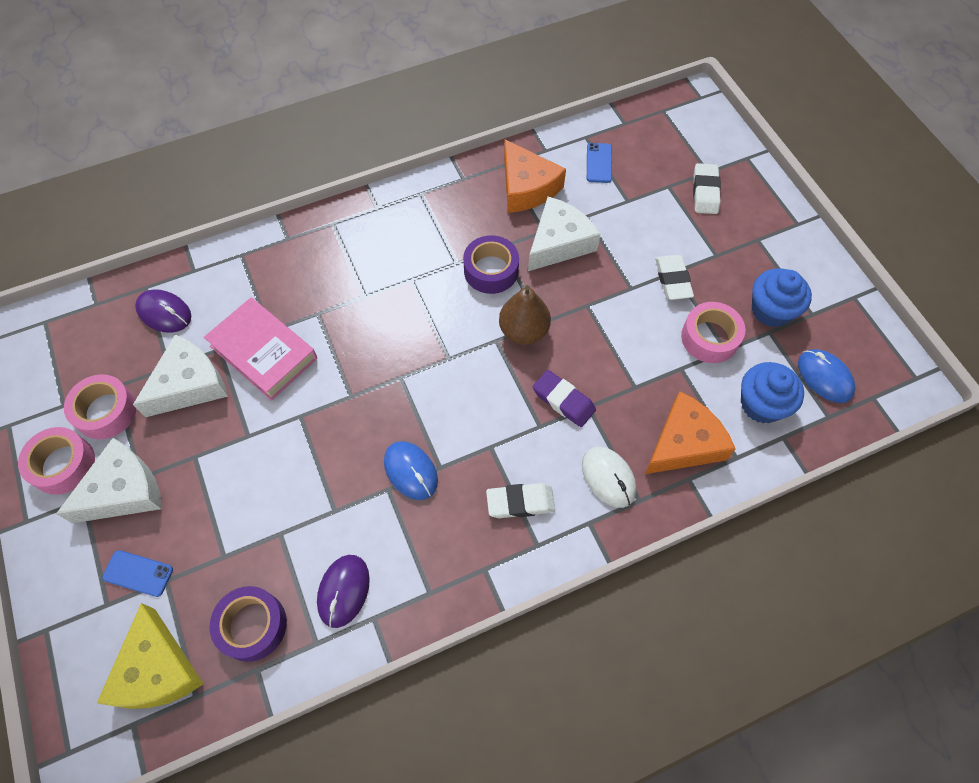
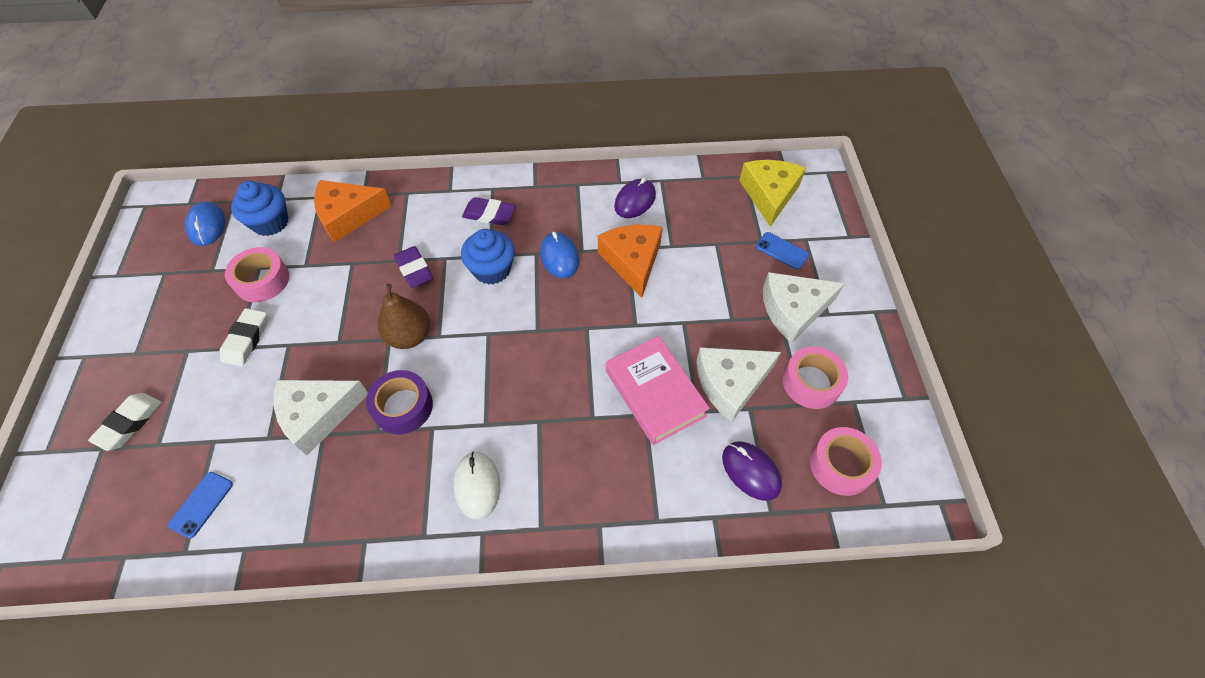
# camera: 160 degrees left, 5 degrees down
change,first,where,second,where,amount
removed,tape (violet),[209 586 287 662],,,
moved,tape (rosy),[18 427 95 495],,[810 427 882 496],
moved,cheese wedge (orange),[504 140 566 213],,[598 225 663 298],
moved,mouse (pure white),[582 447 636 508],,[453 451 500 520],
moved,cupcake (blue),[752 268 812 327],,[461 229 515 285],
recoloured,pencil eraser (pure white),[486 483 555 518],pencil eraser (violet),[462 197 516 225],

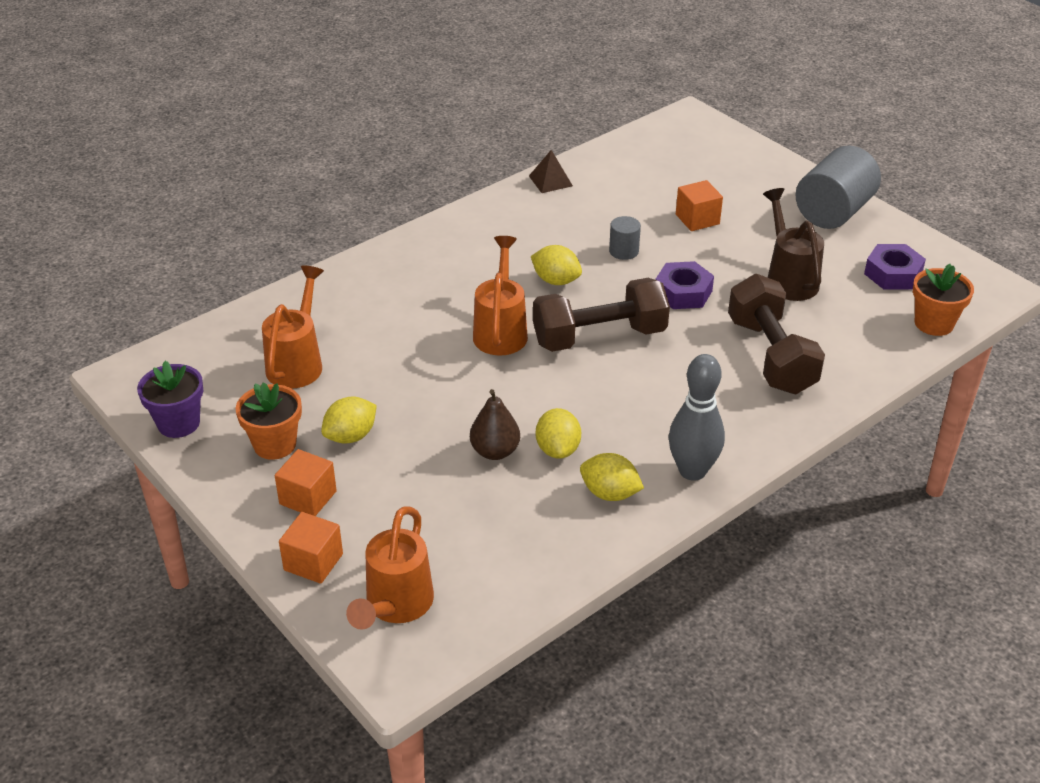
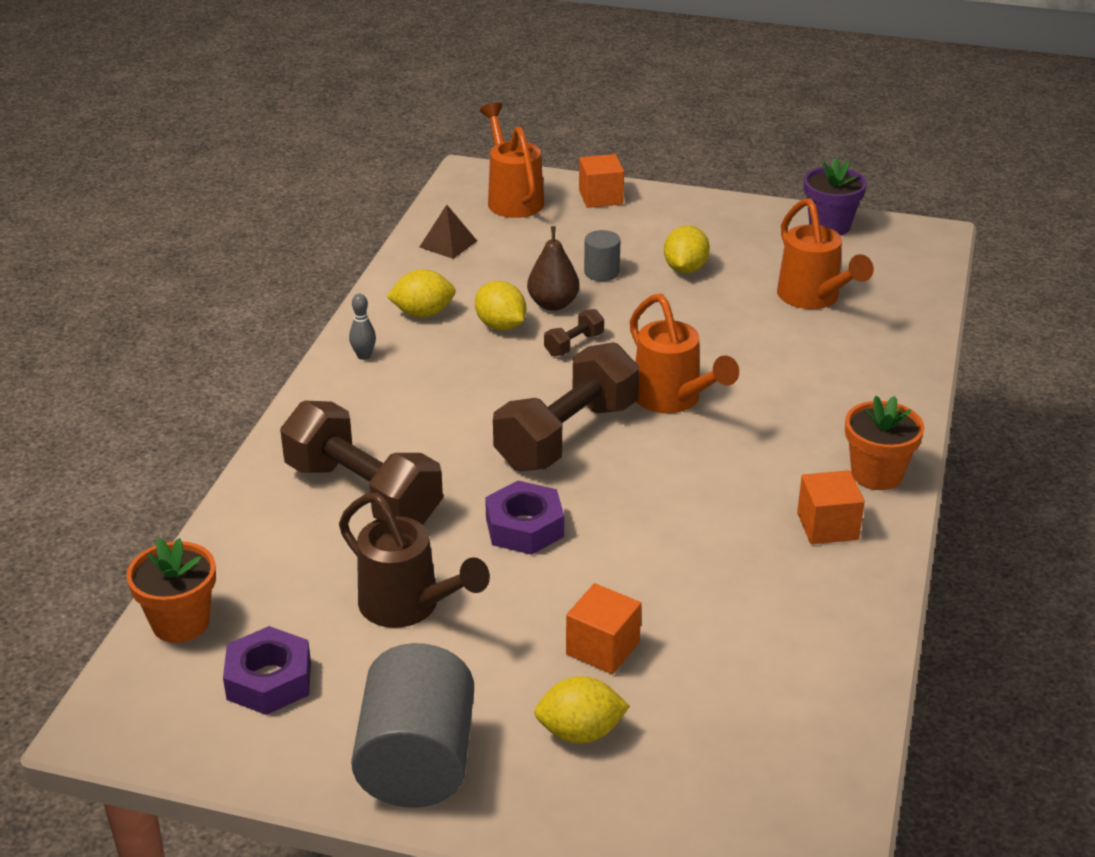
# camera: 145 degrees right, 5 degrees down
change,first,where,second,where,amount
added,,,dumbbell (dark brown),[544 309 604 356],
moved,potted plant (orange),[236 382 302 460],,[845 396 924 490],
moved,solid cube (orange),[274 449 337 516],,[797 470 865 544],
moved,pyramid shape (dark brown),[529 150 573 193],,[420 205 477 259],
moved,citrus fruit (yellow),[531 245 582 285],,[534 676 630 743],
moved,cylinder shape (gray),[609 216 641 260],,[584 230 621 281],
resized,tenpin (gray),[669 354 725 481],,[349 294 376 360],x0.46

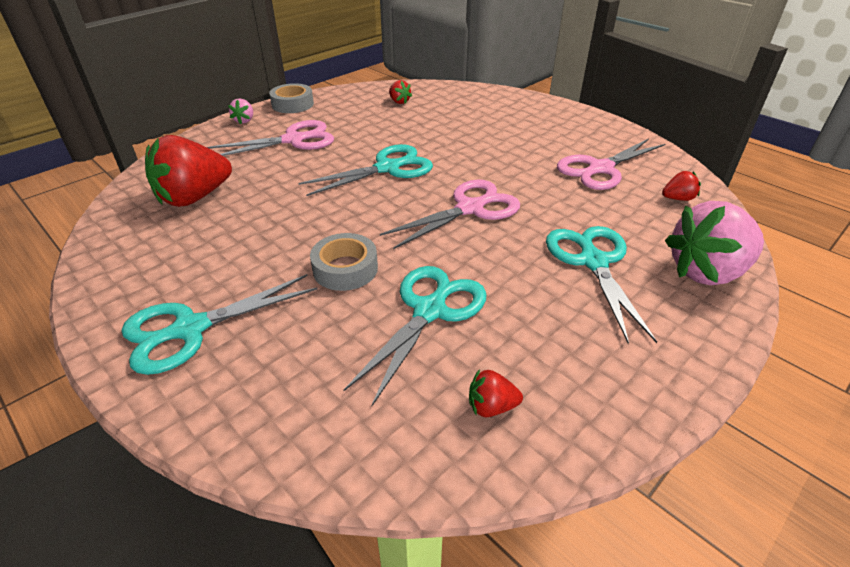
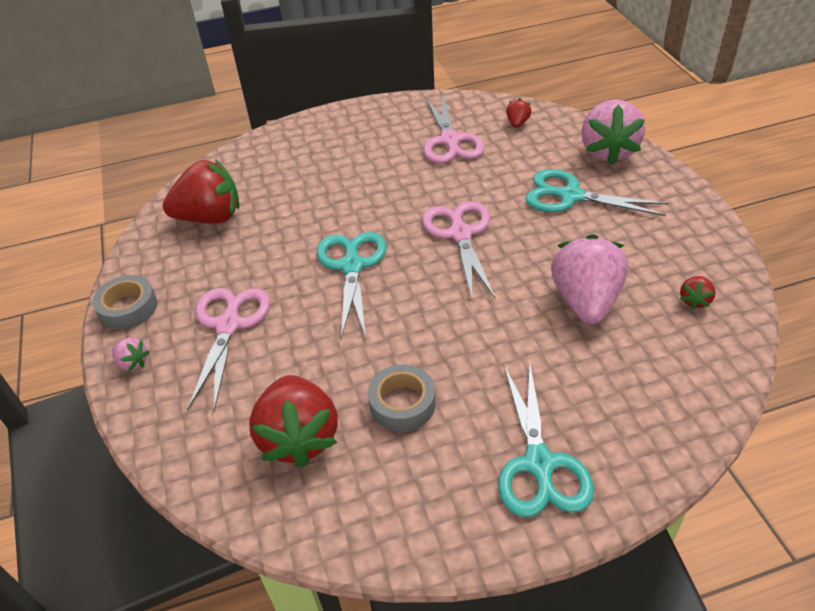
# camera: 60 degrees left, 5 degrees up
change,first,where,second,where,amount
moved,tape (gray),[310 233 378 291],,[368 364 436 432],
replaced,pair of scissors (teal),[344 266 486 406],berry (rosy),[551 234 628 324],
resized,berry (scarlet),[389 80 412 104],,[163 159 240 224],x2.27

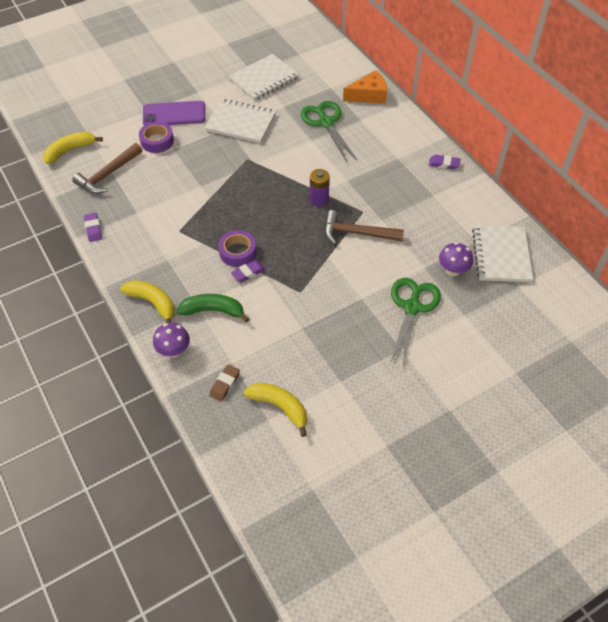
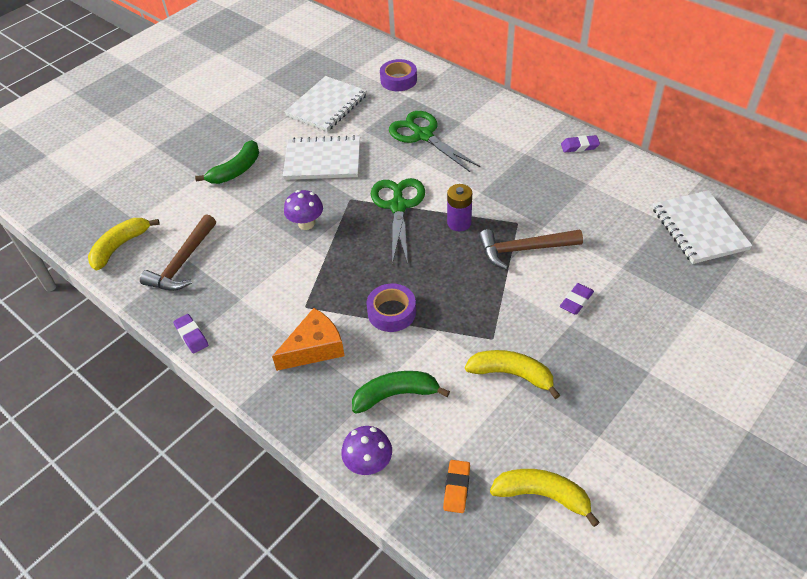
# camera: 15 degrees left, 5 degrees down
change,first,where,second,where,amount
moved,toy banana (yellow),[120 280 175 323],,[465 350 560 399],
moved,tape (violet),[139 122 174 153],,[380 59 417 91],
moved,pencil eraser (violet),[231 260 266 282],,[560 283 594 315],
moved,cheese wedge (orange),[343 70 387 104],,[272 308 345 371],
moved,pair of scissors (emerald),[390 278 441 368],,[371 178 425 264],
moved,fungus (violet),[439 242 473 276],,[284 190 323 230],
replaced,smartphone (violet),[143 101 205 125],toy banana (emerald),[195 140 259 184],
recoloured,pencil eraser (dark brown),[209 365 240 401],pencil eraser (orange),[443 460 470 513],

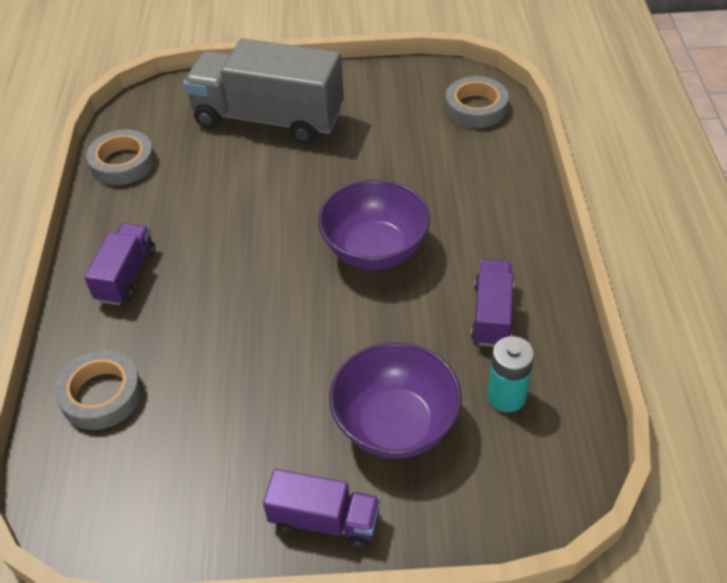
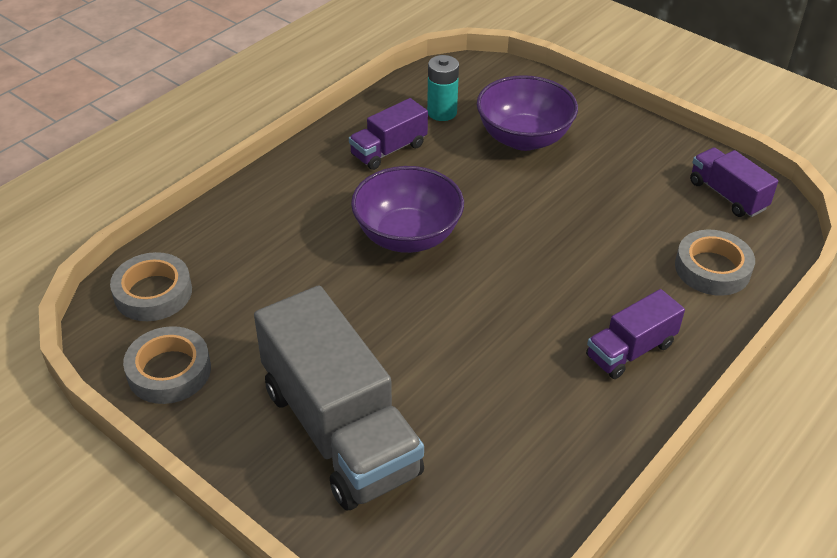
# camera: 140 degrees left, 5 degrees down
change,first,where,second,where,amount
moved,tape (gray),[86 129 155 185],,[123 326 211 404],
moved,toy truck (violet),[263 469 380 548],,[690 147 778 217],

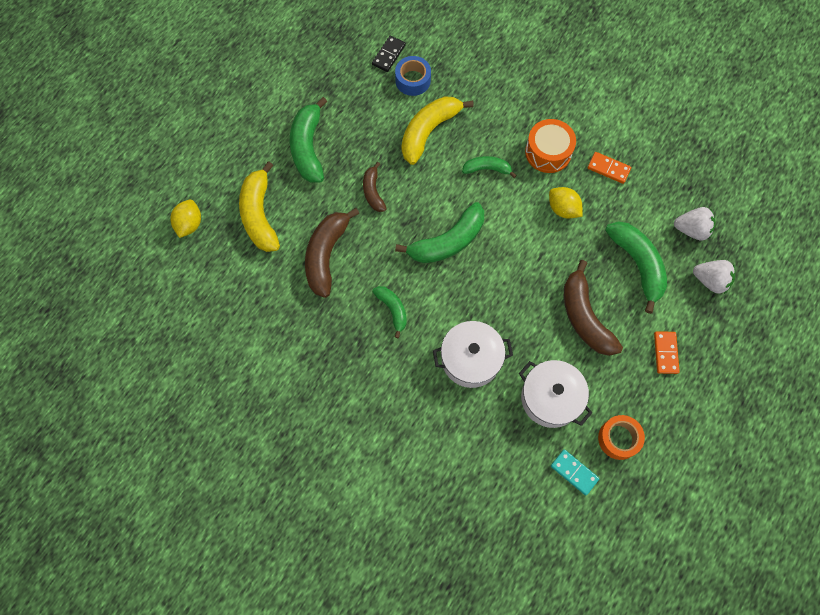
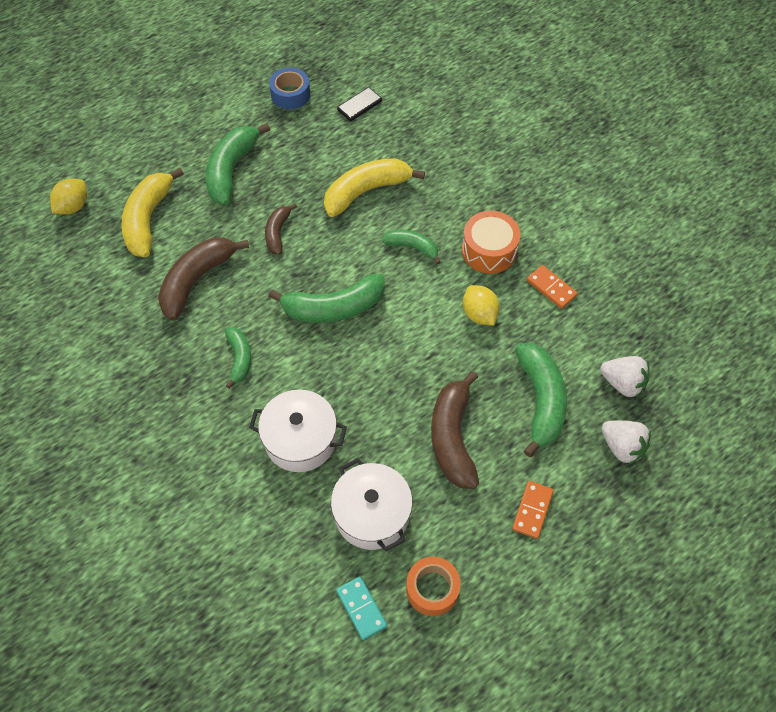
# camera: 20 degrees right, 10 degrees down
change,first,where,second,where,amount
moved,tape (blue),[395 56 431 96],,[269 68 310 110],

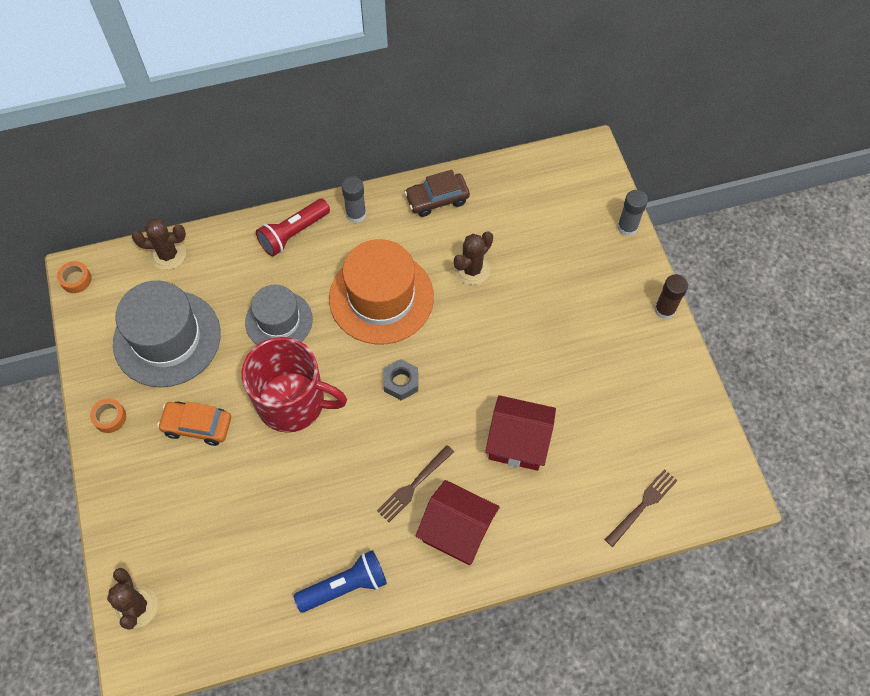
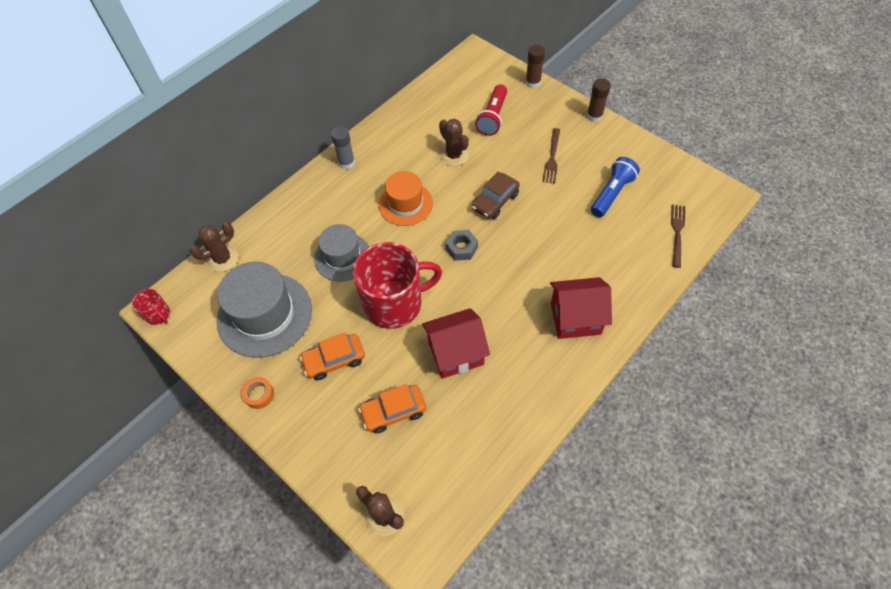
# camera: 30 degrees left, 5 degrees down
change,first,where,second,where,amount
added,,,toy car (orange),[358 384 426 434],
moved,flashlight (scarlet),[256 199 330 256],,[475 84 507 136],
moved,flashlight (blue),[294 550 387 612],,[591 157 640 217],
moved,table fork (dark brown),[377 445 454 522],,[542 128 560 184],
moved,toy car (dark brown),[404 170 470 217],,[472 171 520 219],
moved,cottage (scarlet),[485 395 556 471],,[422 308 490 379],
replaced,tape (orange),[57 261 91 293],mug (scarlet),[132 289 170 325],
recoloured,glue stick (gray),[617 190 648 236],glue stick (dark brown),[525 45 545 88],
turned,saguaro cactus (dark brown),[454 231 493 285],,[439 119 469 166],45 degrees counterclockwise
resized,hat (orange),[329 239 434 345],,[378 171 433 226],x0.63

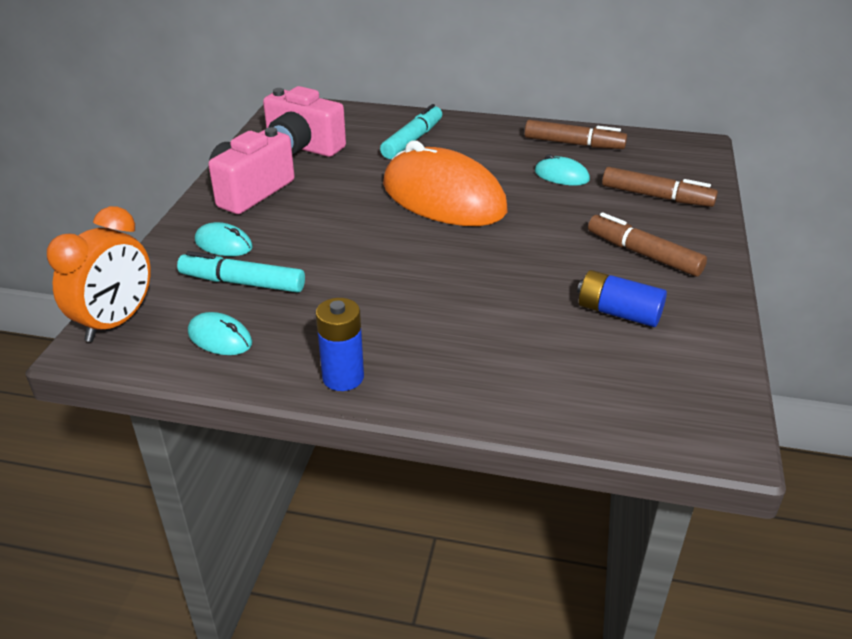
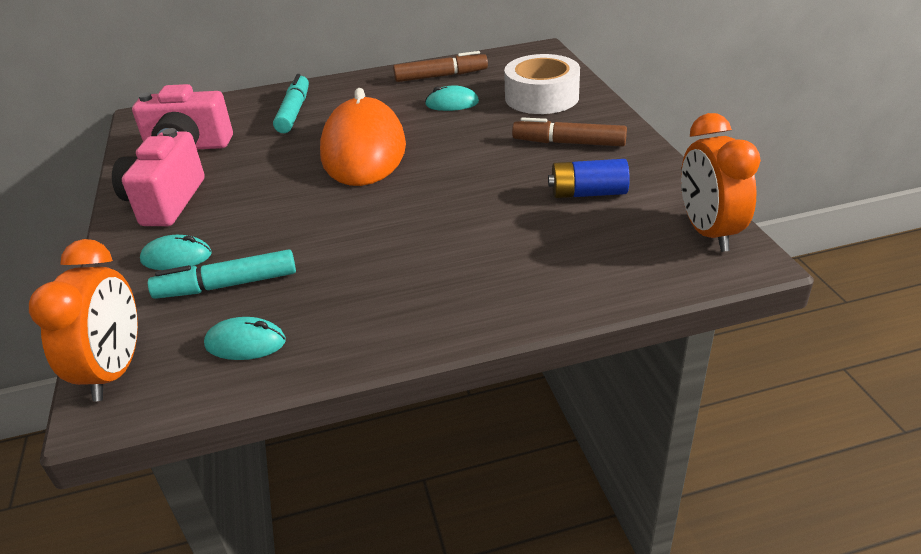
# camera: 25 degrees left, 0 degrees up
change,first,where,second,where,amount
removed,AA battery (blue),[316 298 364 391],,,
added,,,alarm clock (orange),[681 113 761 252],
replaced,marker pen (dark brown),[602 167 718 207],tape (pure white),[504 54 580 114],
turned,mouse (orange),[383 140 507 226],,[320 88 406 186],75 degrees clockwise

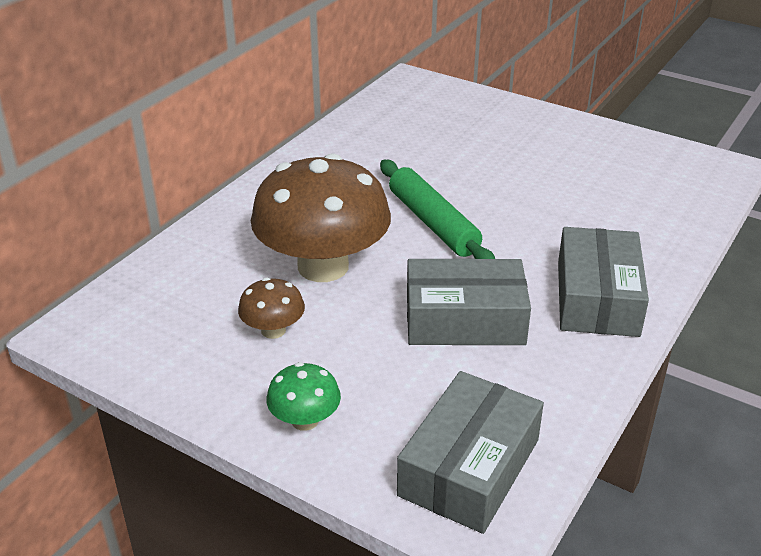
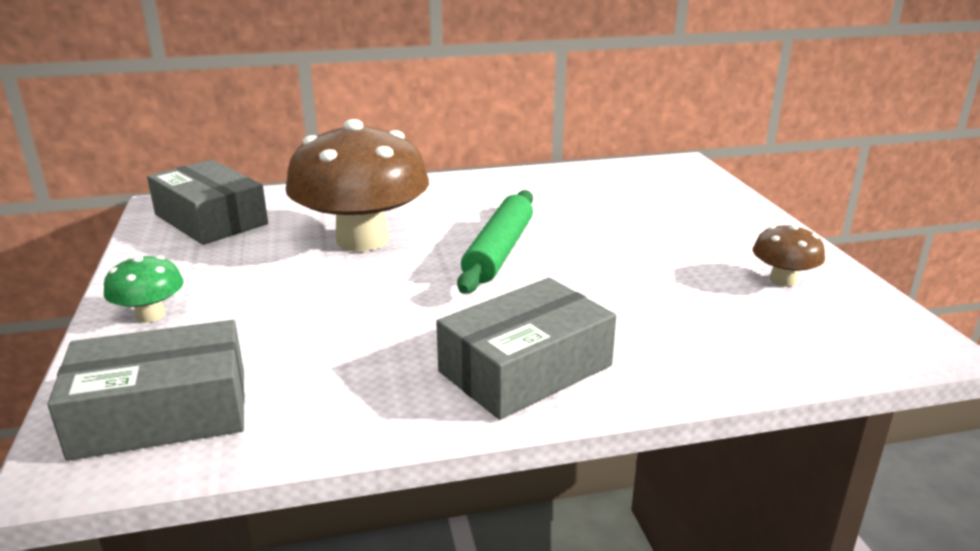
# camera: 45 degrees right, 10 degrees down
change,first,where,second,where,amount
moved,fungus (dark brown),[238 278 305 339],,[753 224 825 287],
moved,package (gray),[407 259 531 345],,[147 160 268 245],

